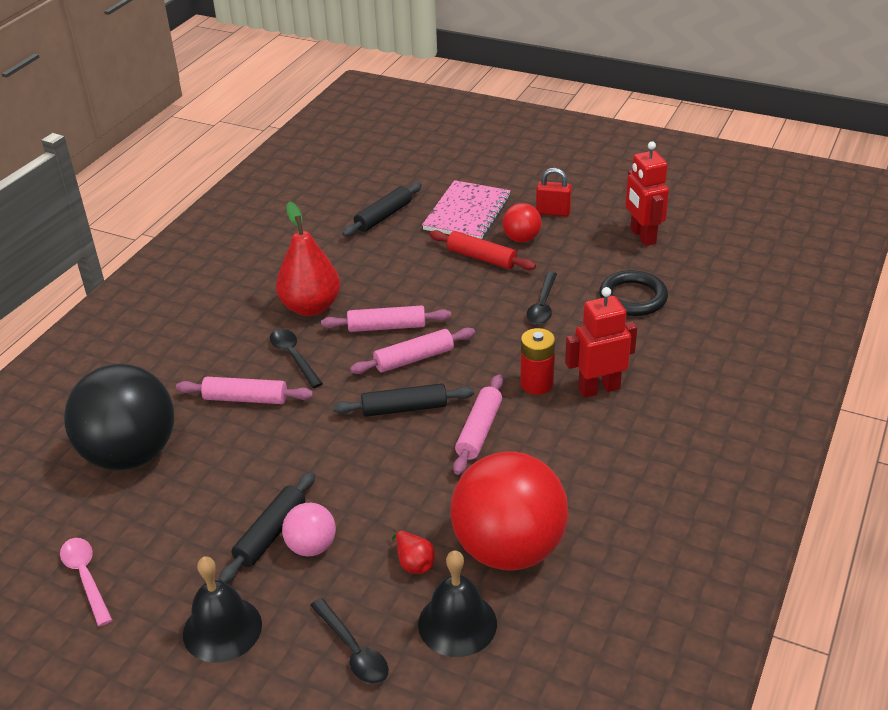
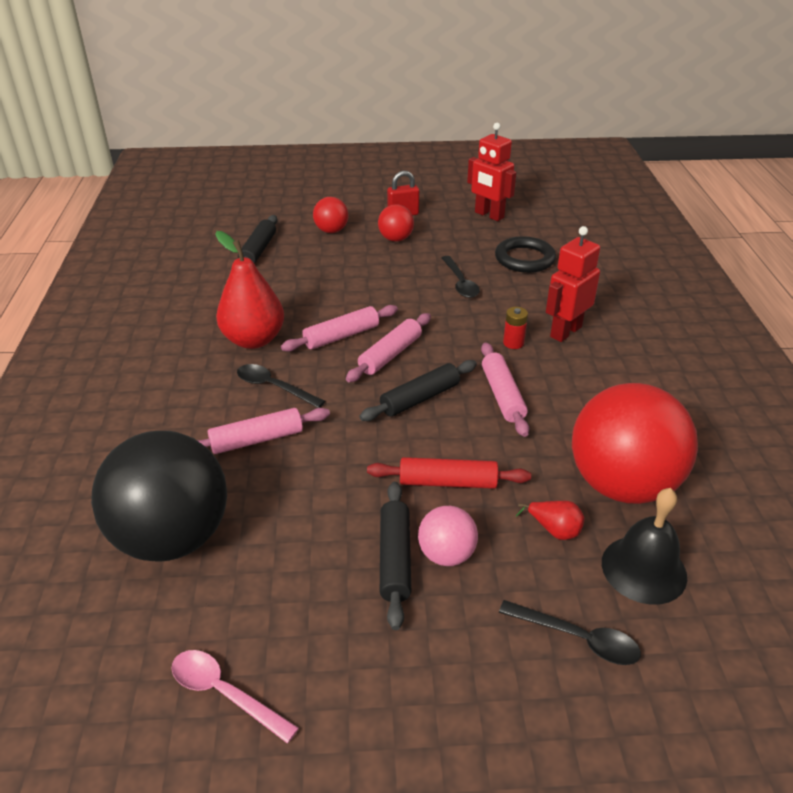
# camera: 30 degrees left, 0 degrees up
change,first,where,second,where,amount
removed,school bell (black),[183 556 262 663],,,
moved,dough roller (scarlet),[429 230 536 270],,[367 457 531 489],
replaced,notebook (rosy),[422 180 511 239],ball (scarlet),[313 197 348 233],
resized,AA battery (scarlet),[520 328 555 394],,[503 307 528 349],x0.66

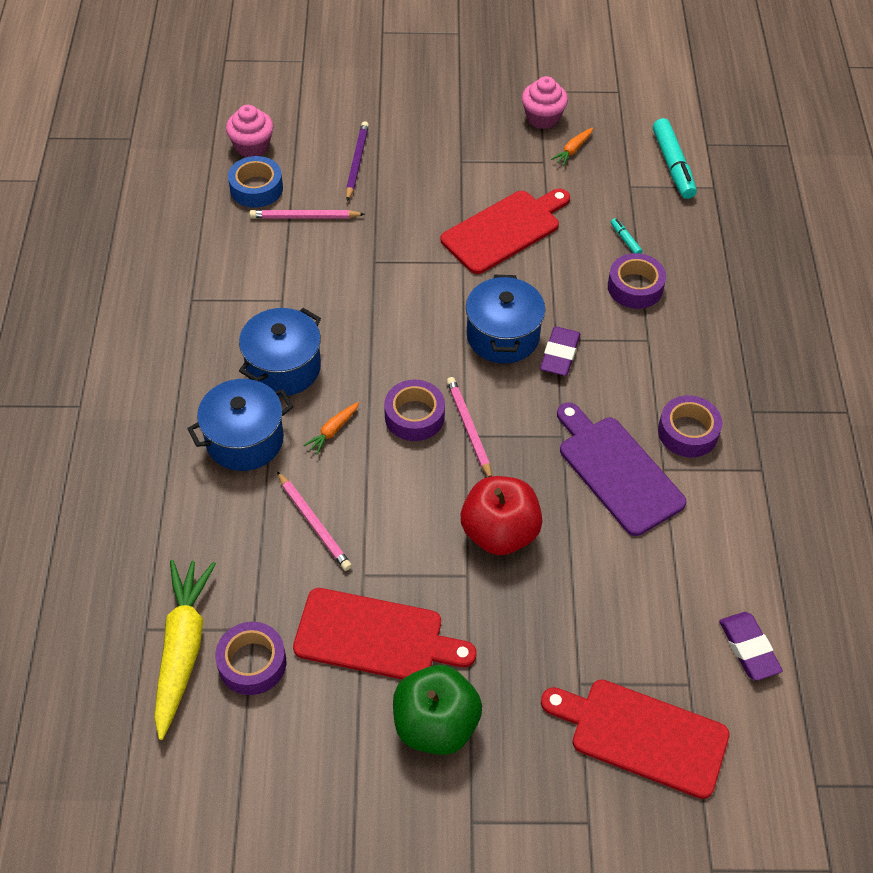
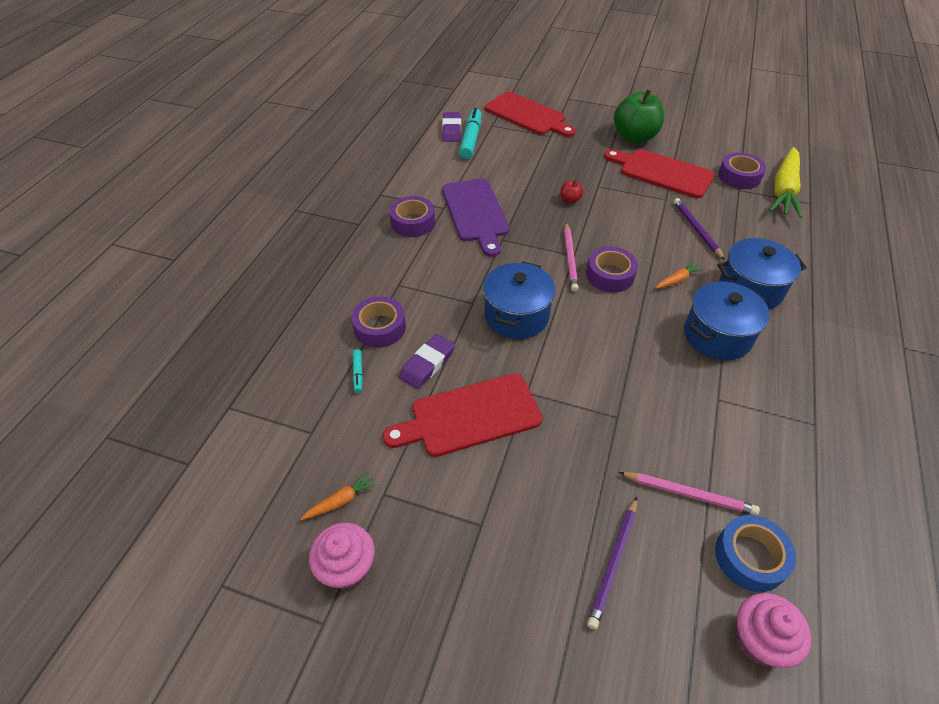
# camera: 160 degrees left, 5 degrees down
change,first,where,second,where,amount
moved,pencil eraser (violet),[540 326 581 376],,[399 334 455 389],
moved,marker pen (teal),[653 118 697 199],,[459 108 482 159],
recoloured,pencil (rosy),[277 471 352 571],pencil (violet),[674 198 725 260],
resized,apple (scarlet),[461 476 542 555],,[560 180 584 204],x0.43

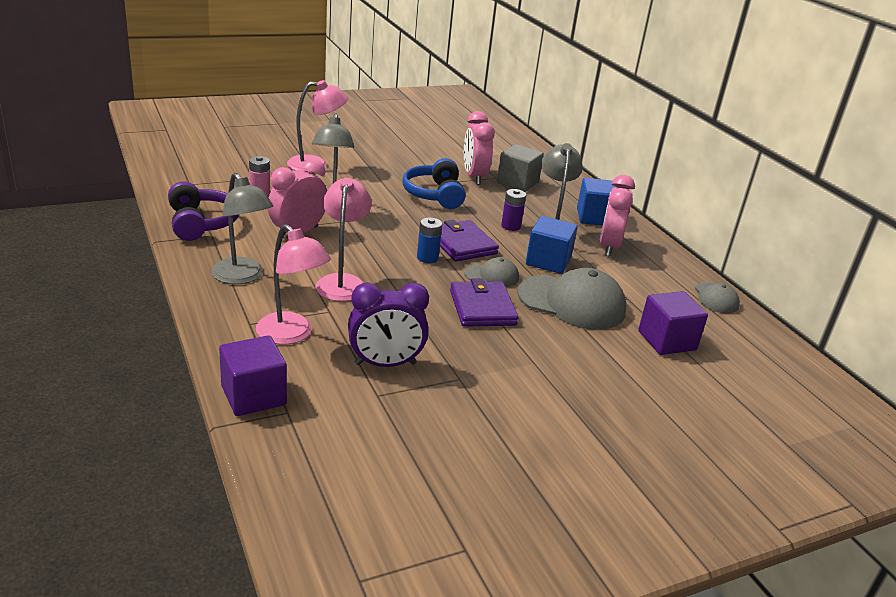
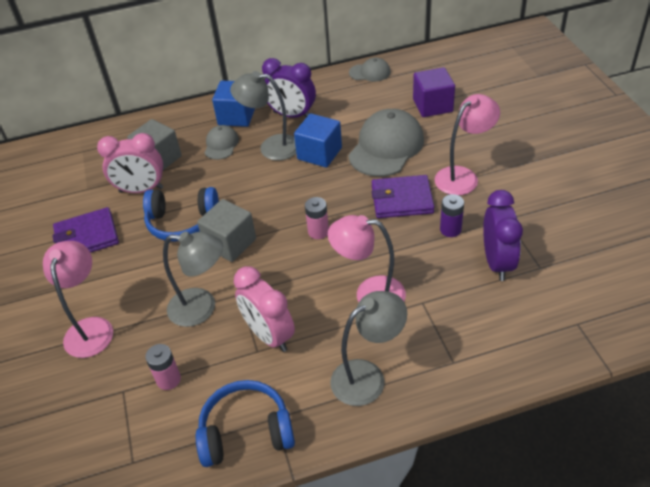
# camera: 75 degrees left, 15 degrees up
change,first,where,second,where,amount
removed,solid cube (violet),[219 335 287 416],,,
added,,,solid cube (gray),[197 199 256 262],
moved,desk lamp (rosy),[256 224 331 345],,[434 94 500 195],
moved,card wallet (violet),[440 220 499 262],,[52 207 119 253],
moved,cap (gray),[464 257 519 287],,[205 125 239 160],
moved,AA battery (violet),[501 189 526 231],,[440 194 464 237],
recoloured,headphones (violet),[168 181 240 241],headphones (blue),[195 380 295 467],
recoloured,AA battery (blue),[417 218 442 263],AA battery (rosy),[305 197 329 239],
recoloured,alarm clock (rosy),[600 175 635 257],alarm clock (violet),[262 58 316 118],

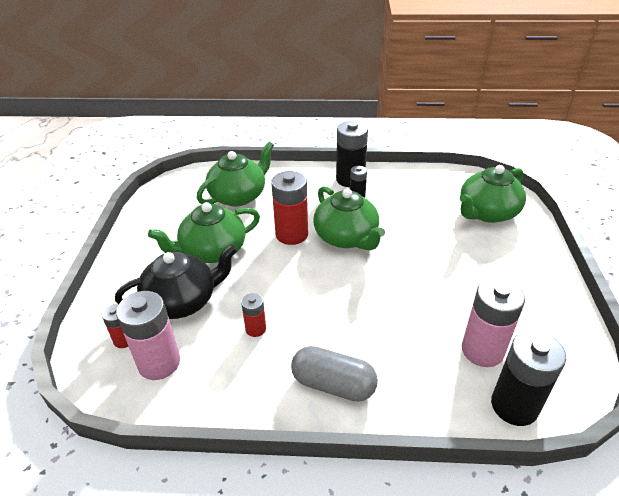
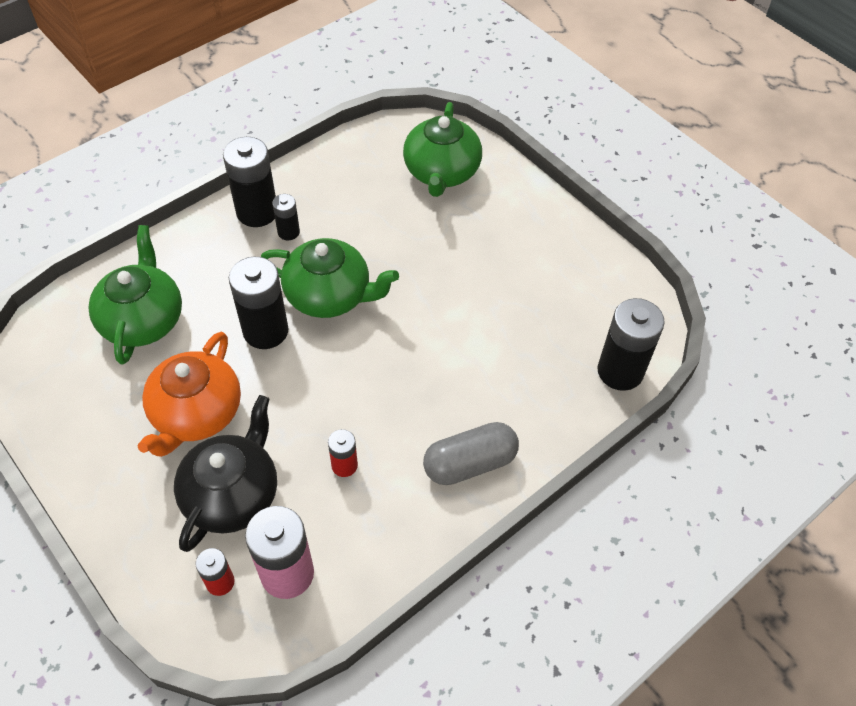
# camera: 45 degrees left, 15 degrees up
change,first,where,second,where,amount
removed,AA battery (rosy),[462 278 525 367],,,
recoloured,tea pot (emerald),[148 202 260 263],tea pot (orange),[138 332 241 457],
recoloured,AA battery (scarlet),[271 171 308 245],AA battery (black),[229 257 289 349],

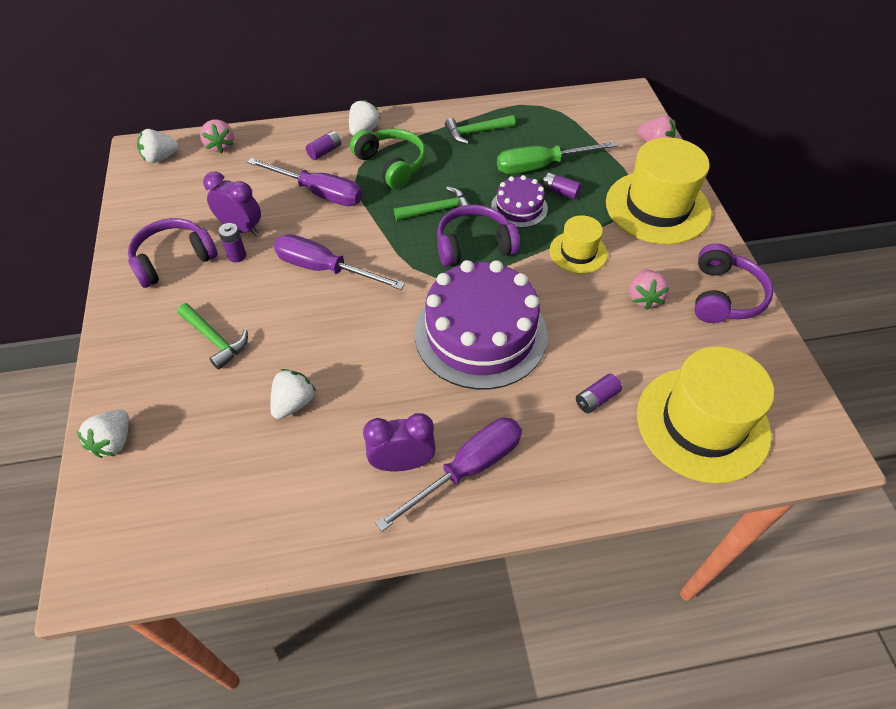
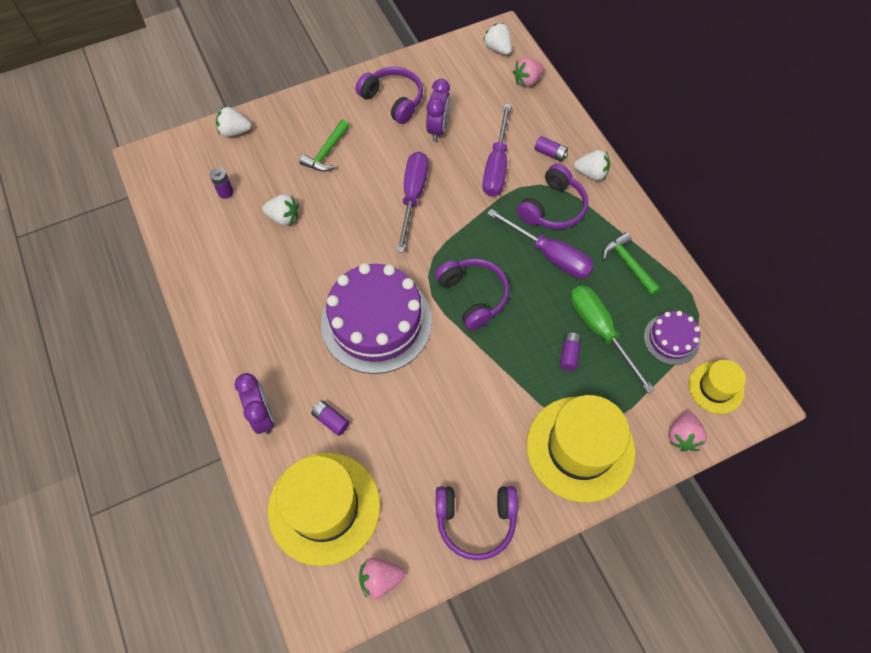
# camera: 75 degrees right, 10 degrees up
change,first,where,second,where,amount
removed,claw hammer (emerald),[394 186 470 221],,,
moved,AA battery (violet),[218 223 246 263],,[210 168 233 199],
moved,alarm clock (violet),[363 413 436 471],,[235 373 275 434],
moved,hand screwdriver (violet),[375 418 522 532],,[487 209 594 279],
moved,layer cake (violet),[491 175 548 228],,[644 311 700 365],
moved,hat (yellow),[550 215 608 274],,[689 360 746 414],
moved,berry (rosy),[629 269 670 310],,[359 558 405 599],
recoloured,headphones (emerald),[350 129 426 189],headphones (violet),[517 164 588 229],

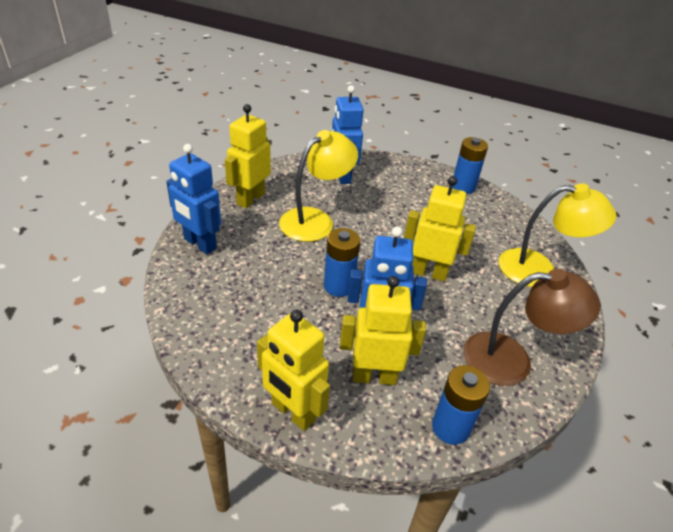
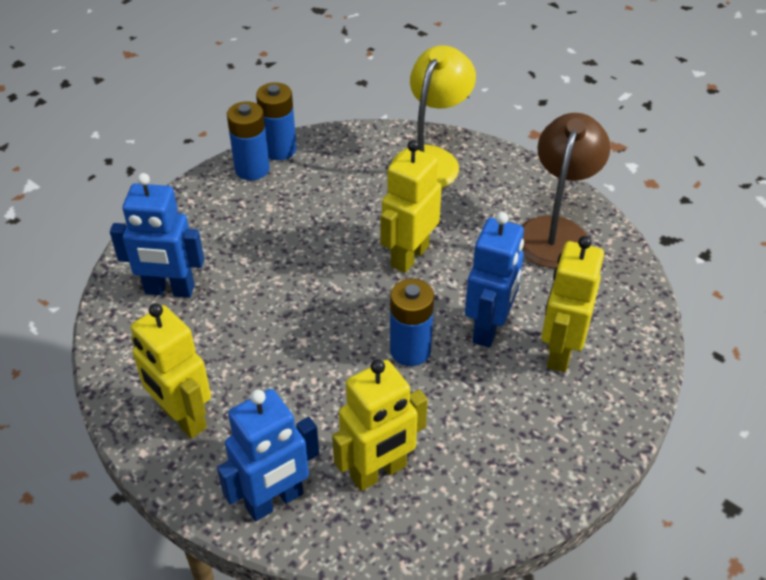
# camera: 70 degrees left, 5 degrees up
change,first,where,second,where,amount
removed,desk lamp (yellow),[279 130 358 242],,,
moved,toy robot (yellow),[257 310 330 431],,[332 359 428 491],
moved,AA battery (blue),[432 365 490 445],,[256 82 297 160],

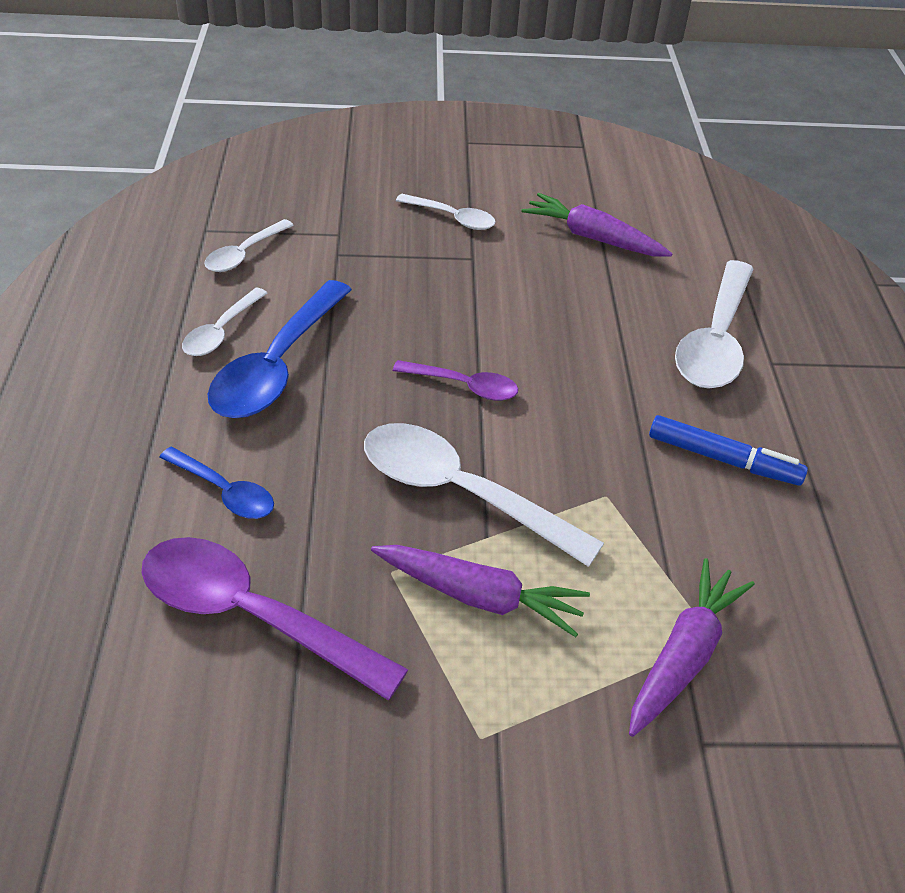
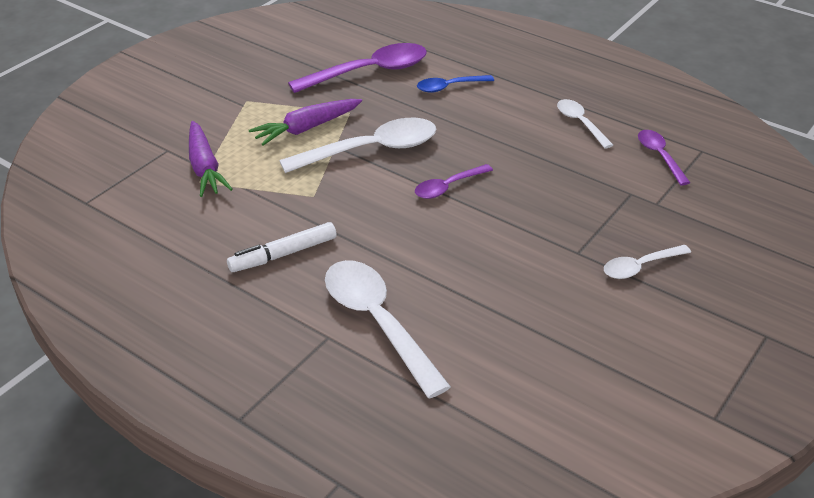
# camera: 130 degrees right, 5 degrees down
change,first,where,second,where,amount
removed,tablespoon (blue),[208 280 352 418],,,
removed,toy carrot (violet),[522 193 673 257],,,
recoloured,tablespoon (pure white),[204 219 294 272],tablespoon (violet),[638 130 690 185],
recoloured,marker pen (blue),[649 415 808 486],marker pen (pure white),[227 222 337 272],

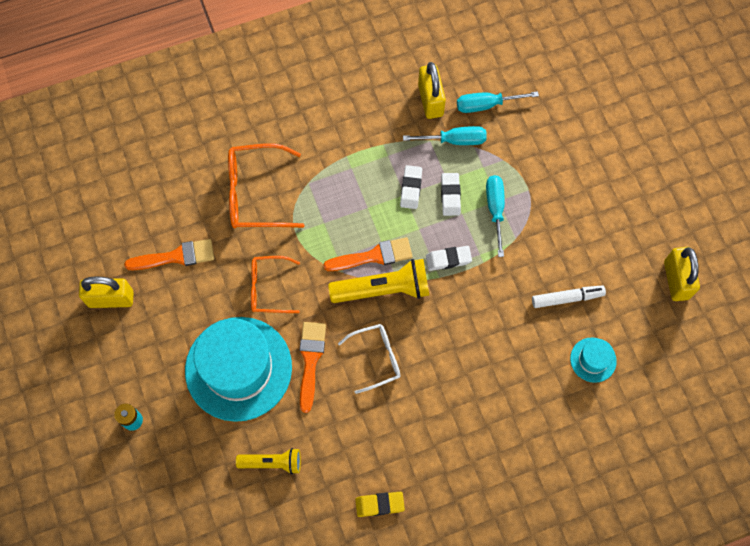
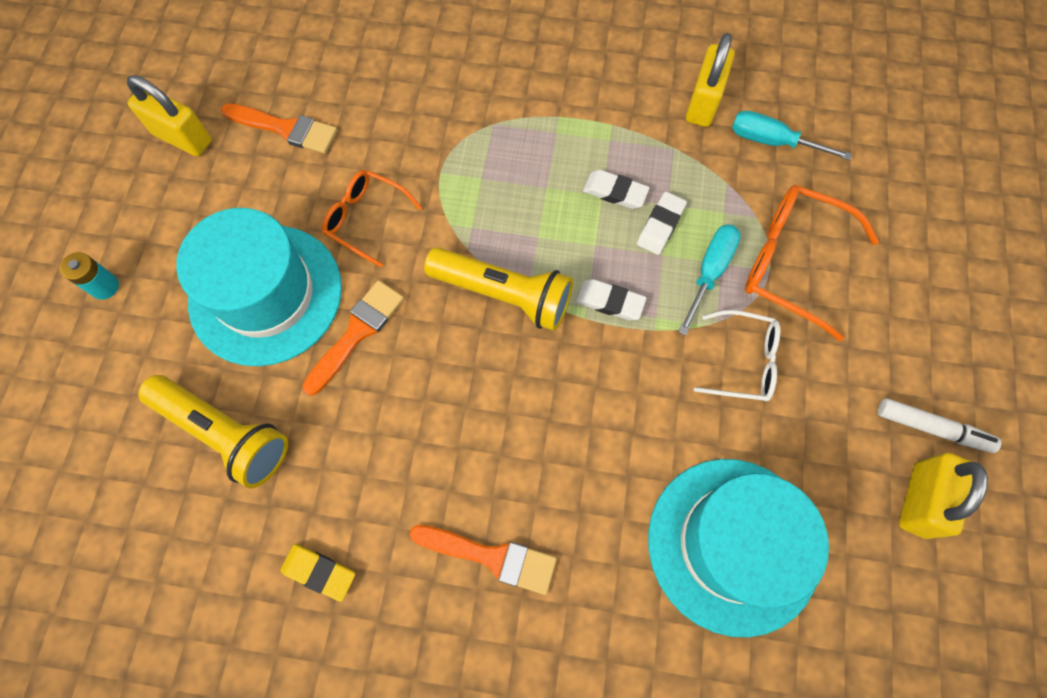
# camera: 30 degrees right, 0 degrees up
change,first,where,second,where,amount
removed,hand screwdriver (teal),[403 126 487 145],,,
moved,glasses (orange),[228 143 304 228],,[745 185 879 341],
moved,paintbrush (orange),[323 237 413 271],,[410 525 557 595],
moved,glasses (pure white),[338 324 401 394],,[694 310 780 402],
moved,marker pen (pure white),[532 285 606 308],,[878 398 1002 453],
turned,pencil eraser (pure white),[400 165 422 209],,[583 170 650 209],75 degrees clockwise
resized,flashlight (yellow),[236 448 301 474],,[138 375 288 489],x1.64
resized,hat (teal),[570 337 617 383],,[648 459 829 637],x2.31

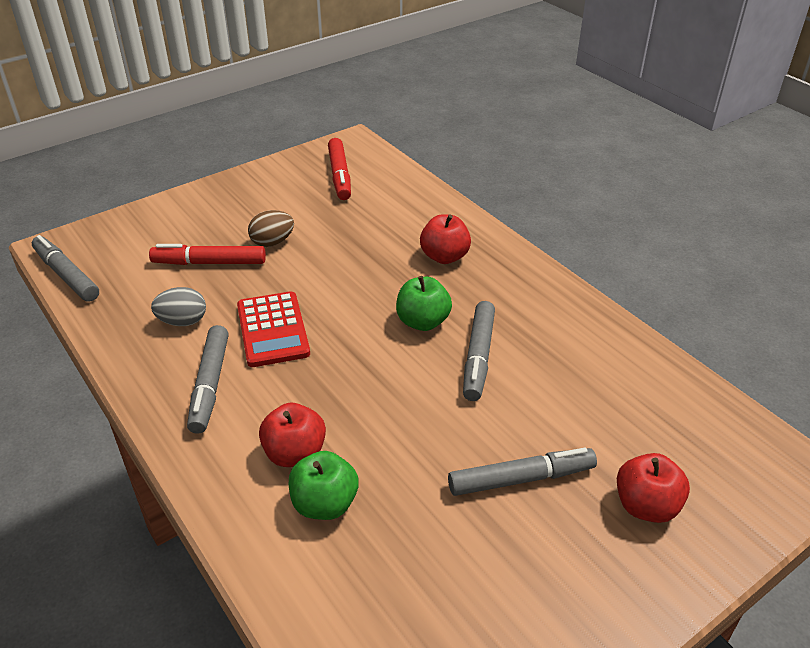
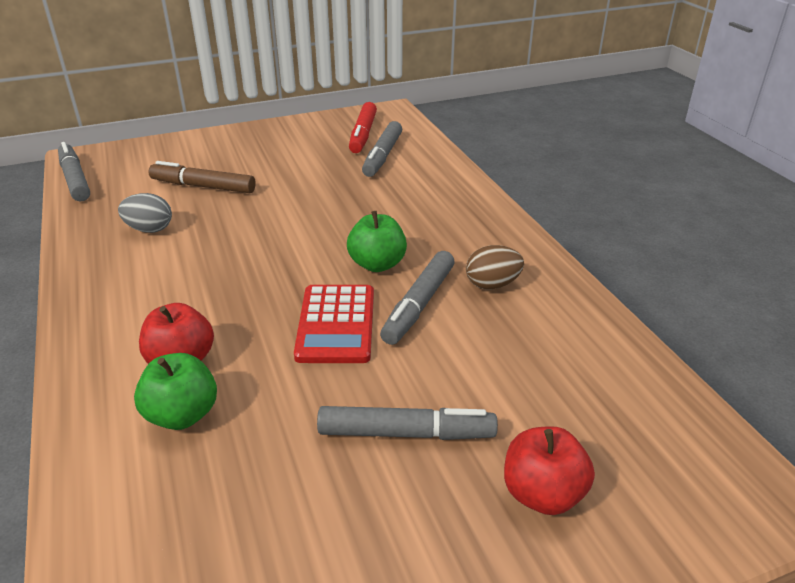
# camera: 15 degrees right, 5 degrees down
change,first,where,second,where,amount
removed,apple (scarlet),[420 214 471 264],,,
moved,marker pen (gray),[187 325 229 434],,[362 121 402 177],
moved,adding machine (scarlet),[237 291 310 367],,[294 285 374 363],
moved,toy egg (dark brown),[248 210 294 247],,[466 245 524 290],
recoloured,marker pen (scarlet),[149 244 266 265],marker pen (dark brown),[149 161 256 193],

